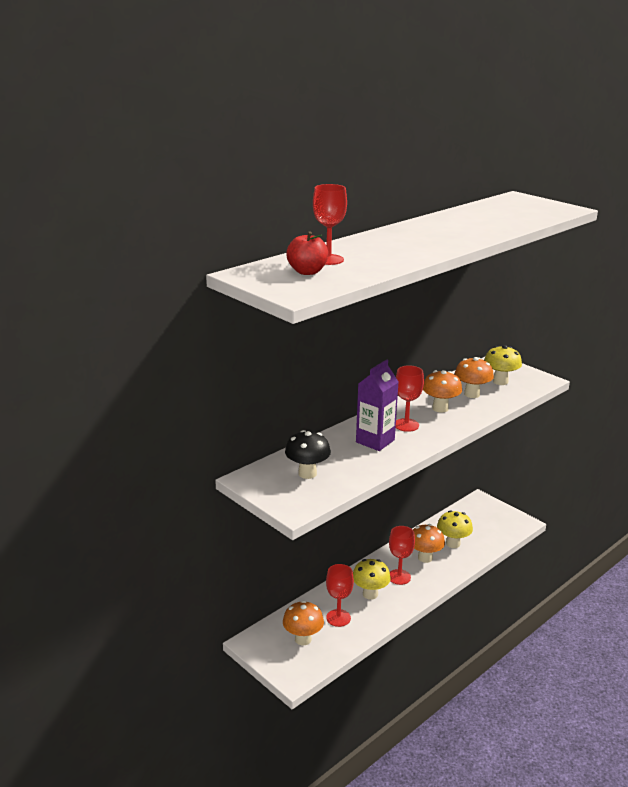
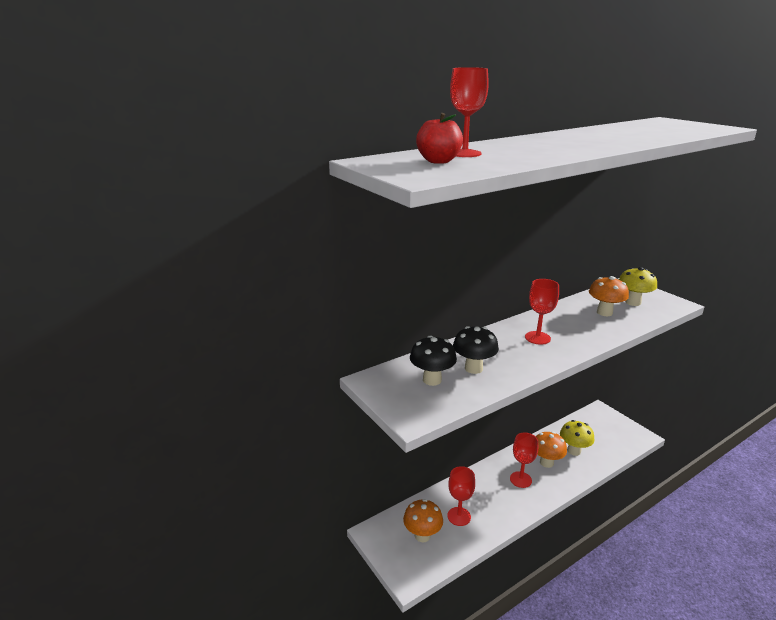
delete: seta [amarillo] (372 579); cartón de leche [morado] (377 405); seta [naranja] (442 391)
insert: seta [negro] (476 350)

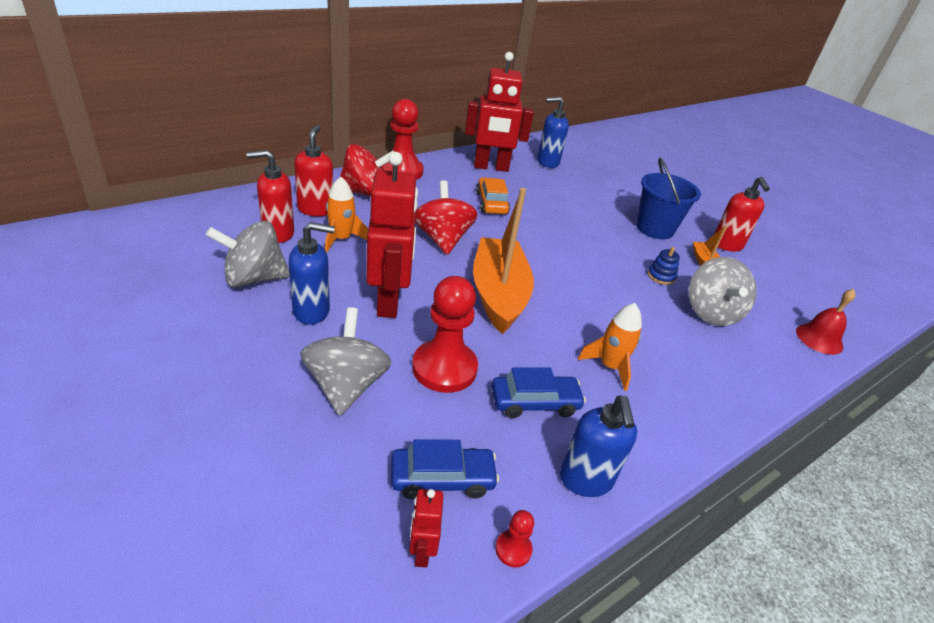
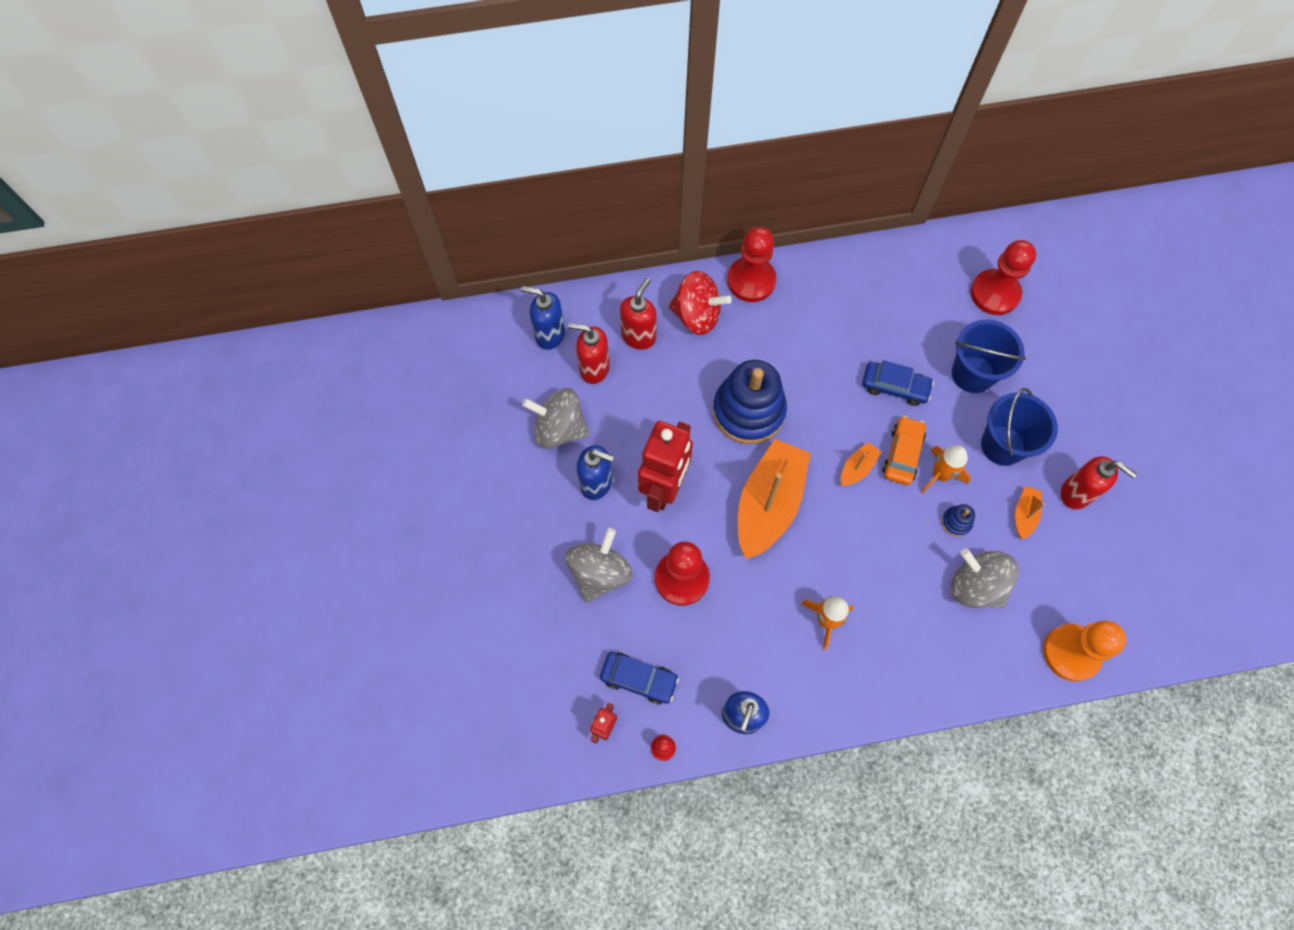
delete: robot [rojo] (499 112)
insert: barco [naranja] (861 464); balde [azul] (989 356); peón [rojo] (1003 277)
move: cohete [naranja] (346 215) to (946 469); coche [naranja] (493 195) to (904 450); coche [azul] (539 393) to (898 383); dispensador de jabón [azul] (553 132) to (543 318)
replace: peonza [rojo] (446 217) to juguete apilable [azul] (750 402); campana [rojo] (826 322) to peón [naranja] (1084 651)
rotate: peonza [gris] (723 291) = (985 578) 105 degrees clockwise; dispensador de jabón [rojo] (742 214) = (1099 482) 75 degrees counterclockwise

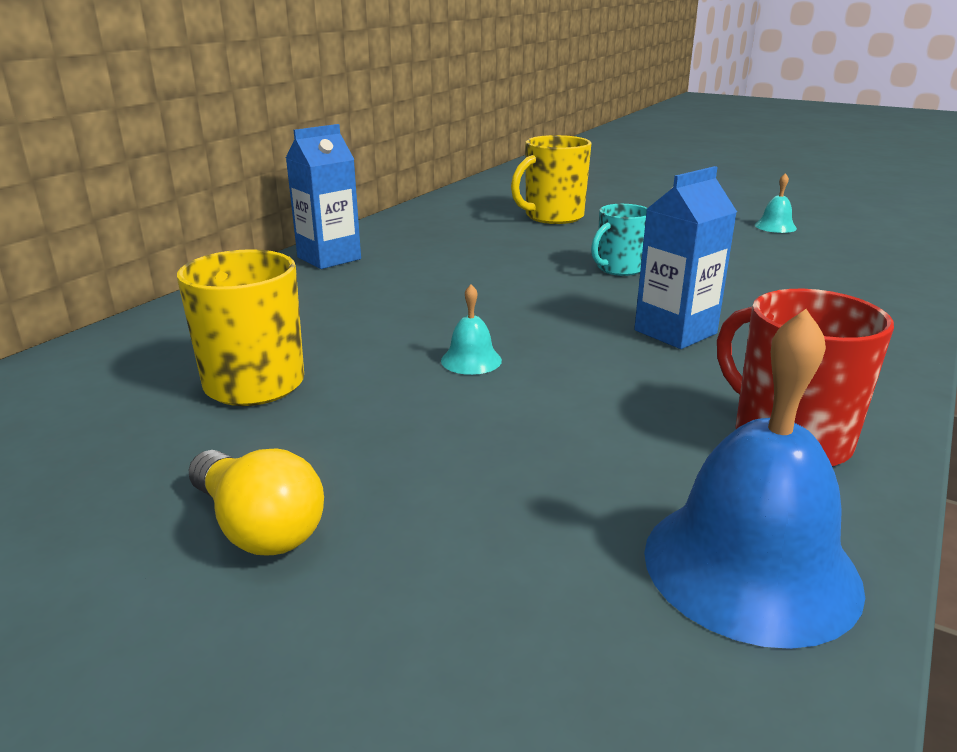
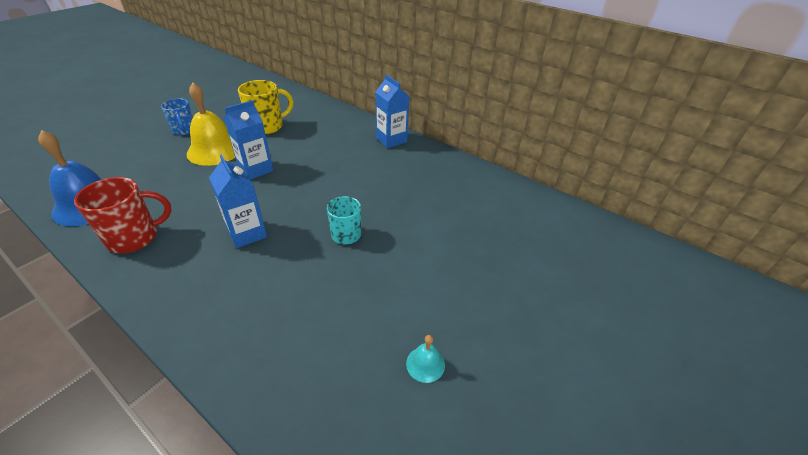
delete: taza [amarillo] (551 179)
insert: campana [amarillo] (211 124)
replace: bombilla [amarillo] (256 502) to taza [azul] (177 117); campana [turquesa] (471 330) to cartón de leche [azul] (248 140)

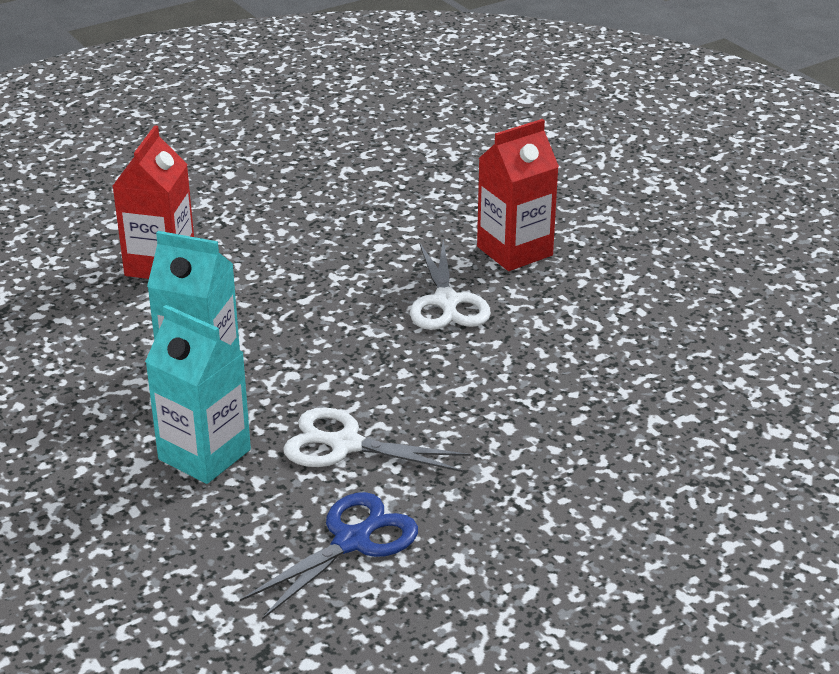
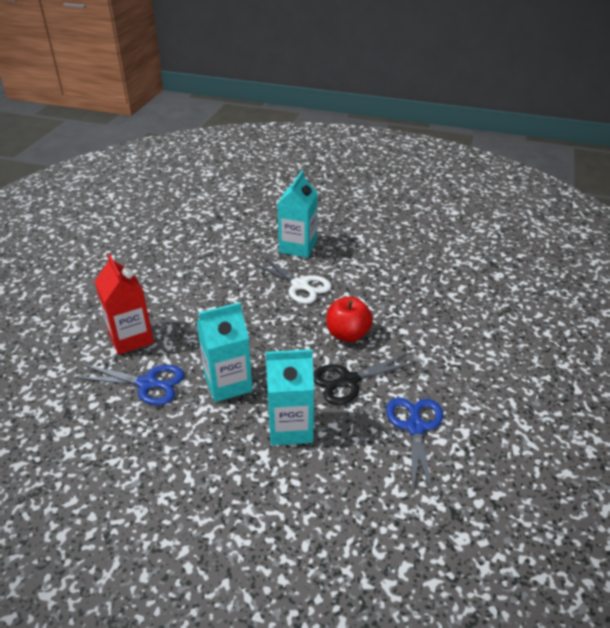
insert: tijeras [azul] (129 384); manzana [rojo] (349 319)
recolor: tijeras [blanco] (377 439) to tijeras [negro] (365 379); cartón de leche [rojo] (518 195) to cartón de leche [turquesa] (297 214)

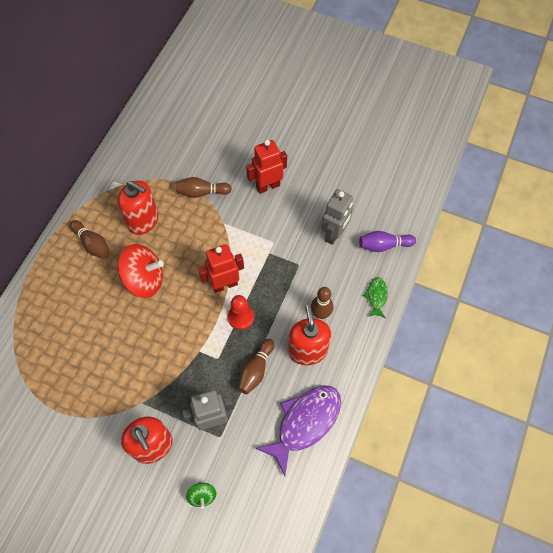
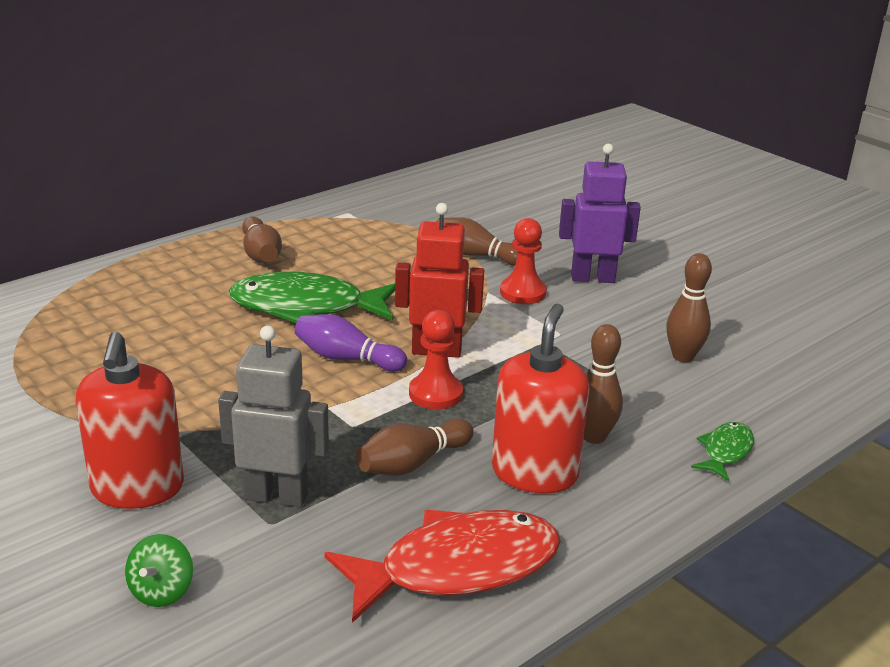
delete: dispensador de jabón [rojo] (138 208)
insert: peón [rojo] (523 261)
move: bolo [morado] (387 241) to (351 343)
replace: peonza [rojo] (140 271) to pez [verde] (312 297); robot [gris] (337 217) to bolo [marrón] (689 307)
recolor: robot [rojo] (266 167) to robot [morado] (600 213); pez [morado] (298 431) to pez [rojo] (442 566)

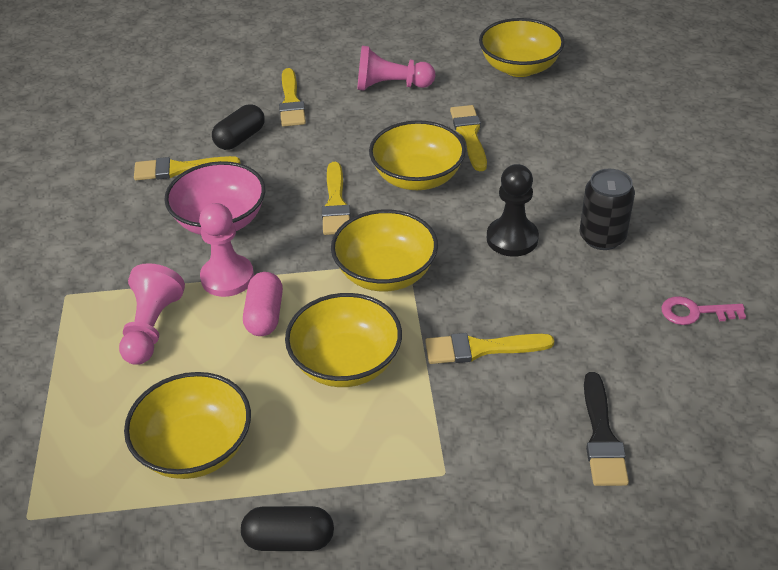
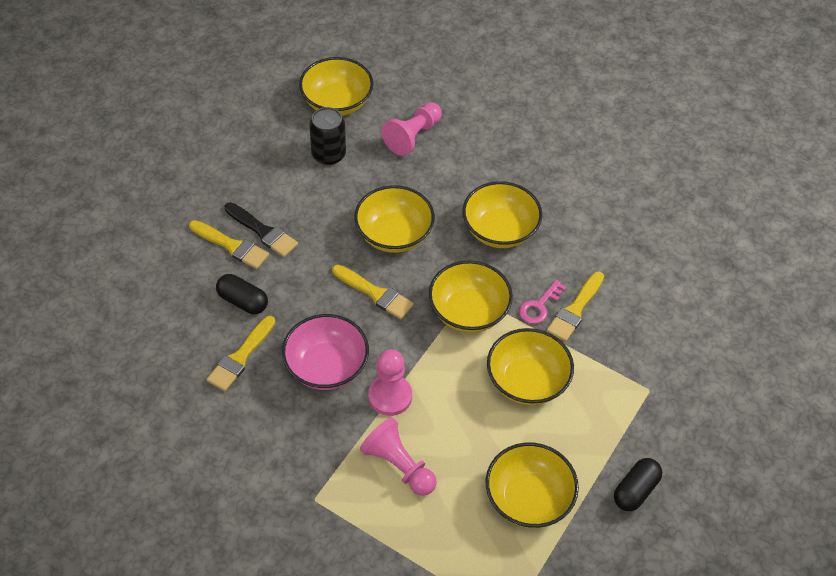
delete: cápsula [rosa] (263 304); pincel [amarillo] (468 138)
move: peón [rosa] (396 68) to (411 129); lata [negro] (607 209) to (327 136); pincel [negro] (606 429) to (261 229); llave [rosa] (703 310) to (542 302)
replace: peón [negro] (513 210) to cuenco [amarillo] (502 214)
rotate: cápsula [negro] (238 127) = (242 294) 45 degrees counterclockwise

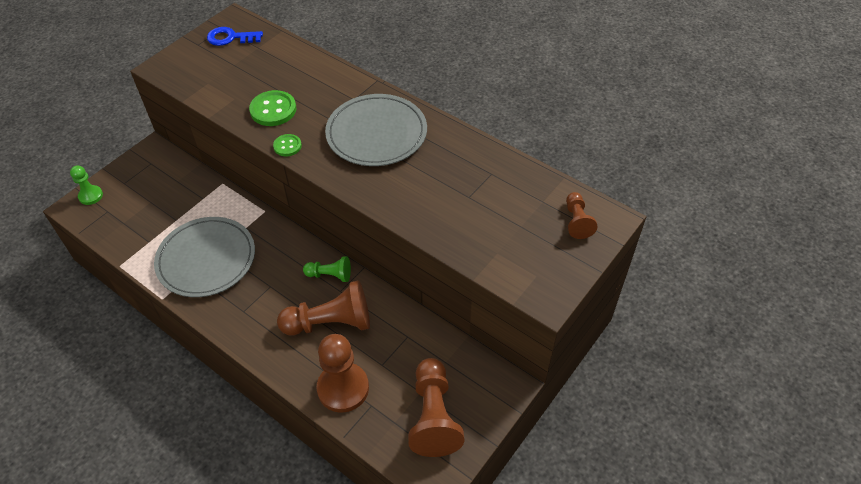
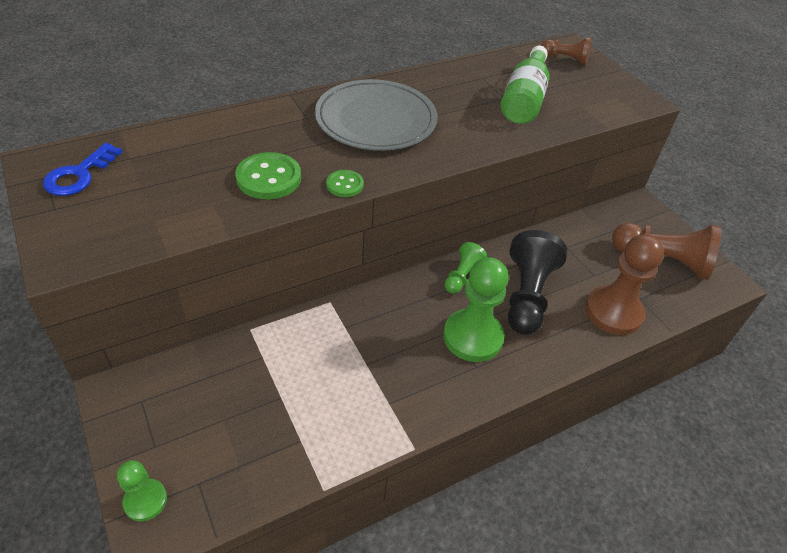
delete: plato [gris] (204 257)
insert: peón [verde] (476 309); botella [verde] (525 85)
recolor: peón [marrón] (323 308) to peón [negro] (537 282)

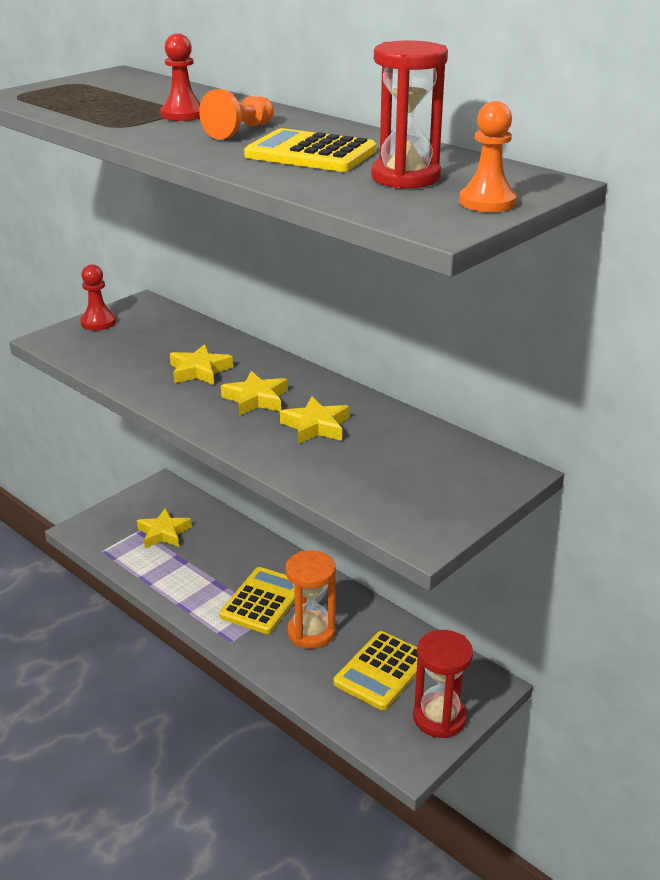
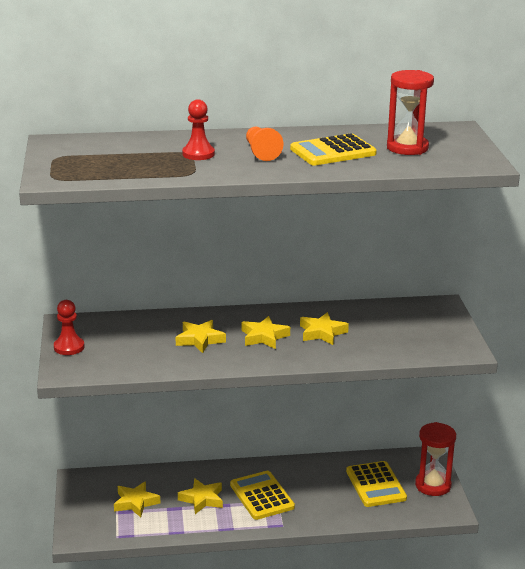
delete: reloj de arena [naranja] (311 600); peón [naranja] (488 156)
insert: estrella [amarillo] (200 496)

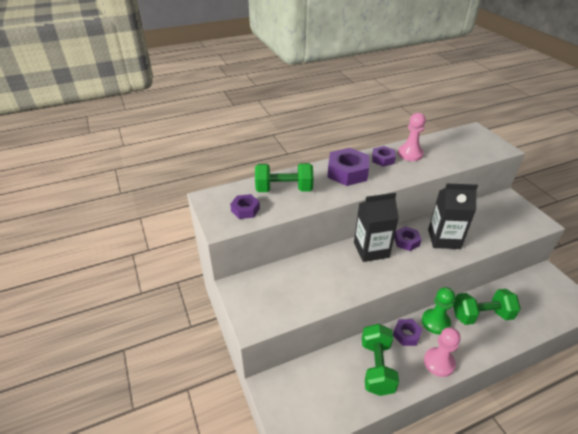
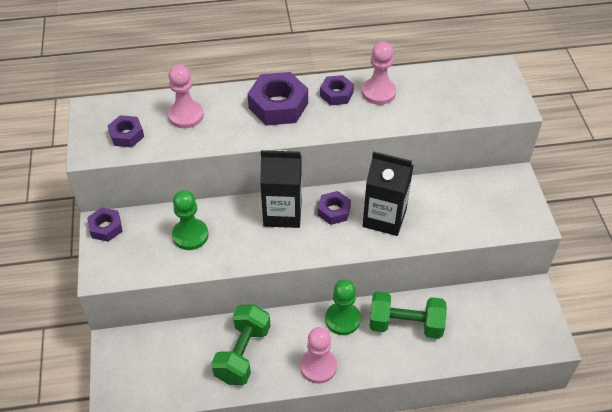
insert: peón [verde] (190 220)
move: tuerca [morado] (408 332) to (105 224)
replace: mancuerna [verde] (284 177) to peón [rosa] (186 96)

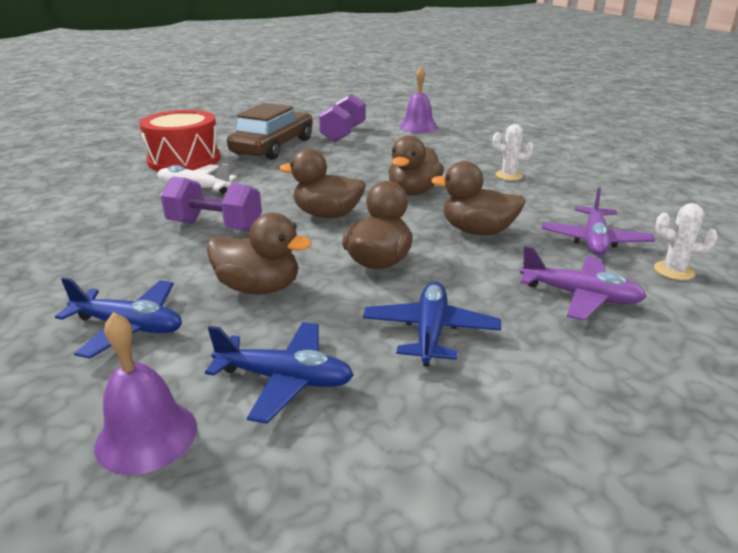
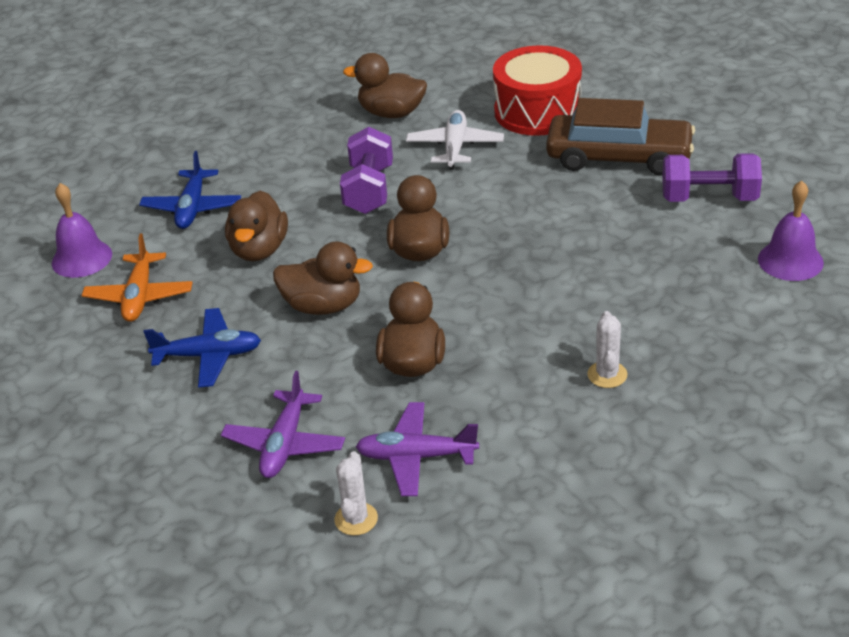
move: pato [marrón] (416 165) to (385 85)
recolor: avión [azul] (279 373) to avión [naranja] (137 278)

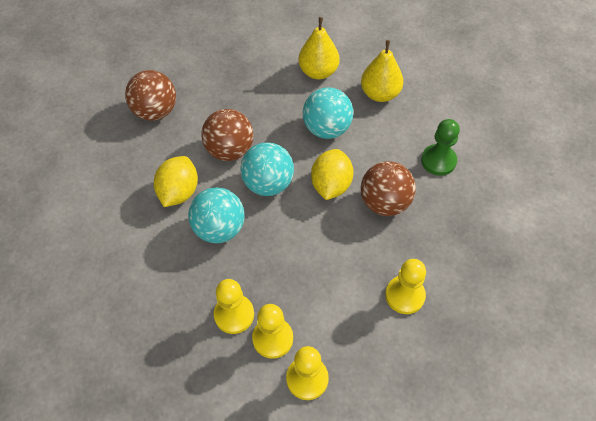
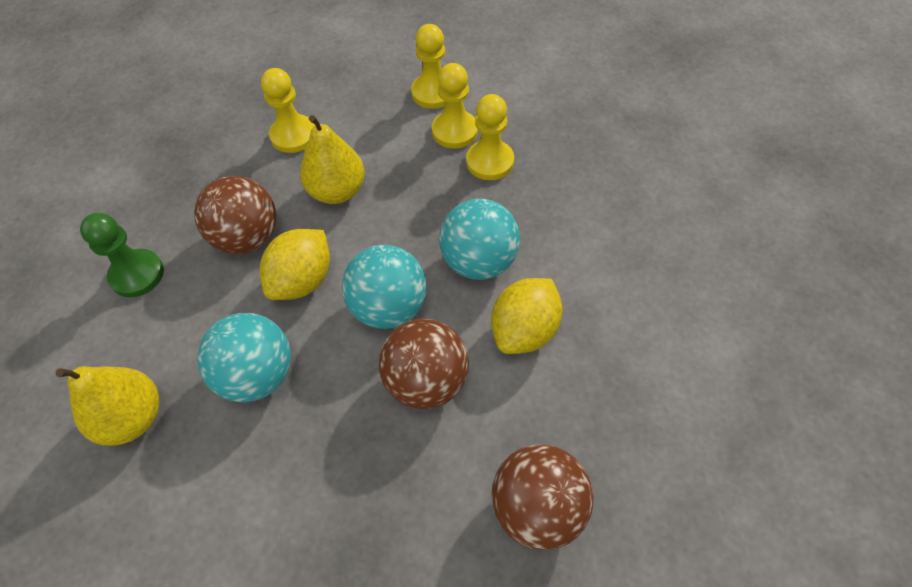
move: pera [amarillo] (318 48) to (332 159)

